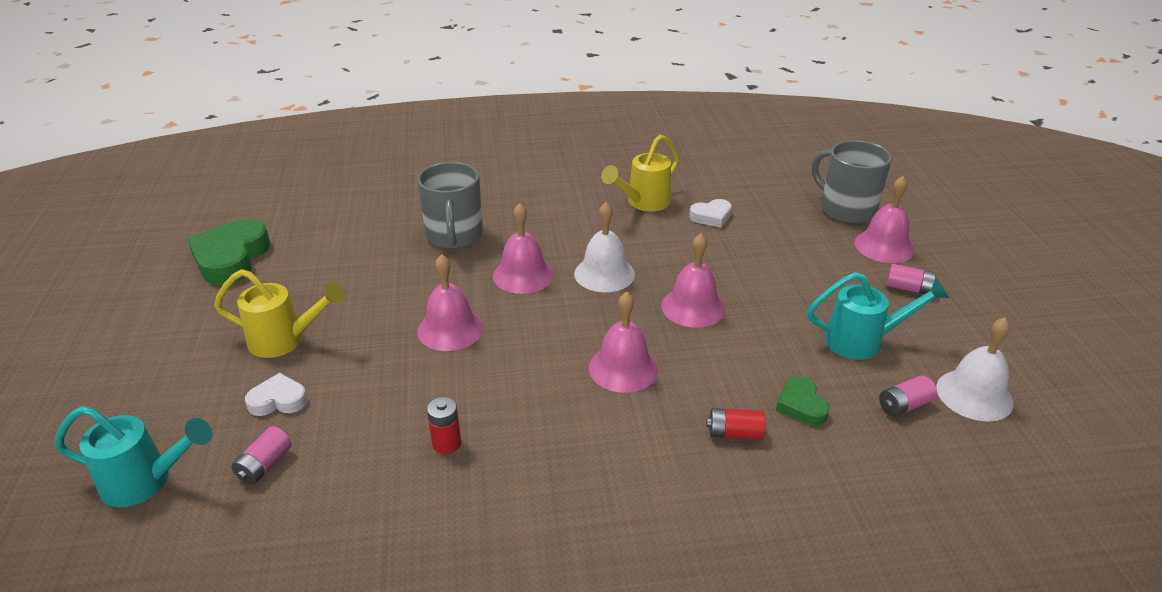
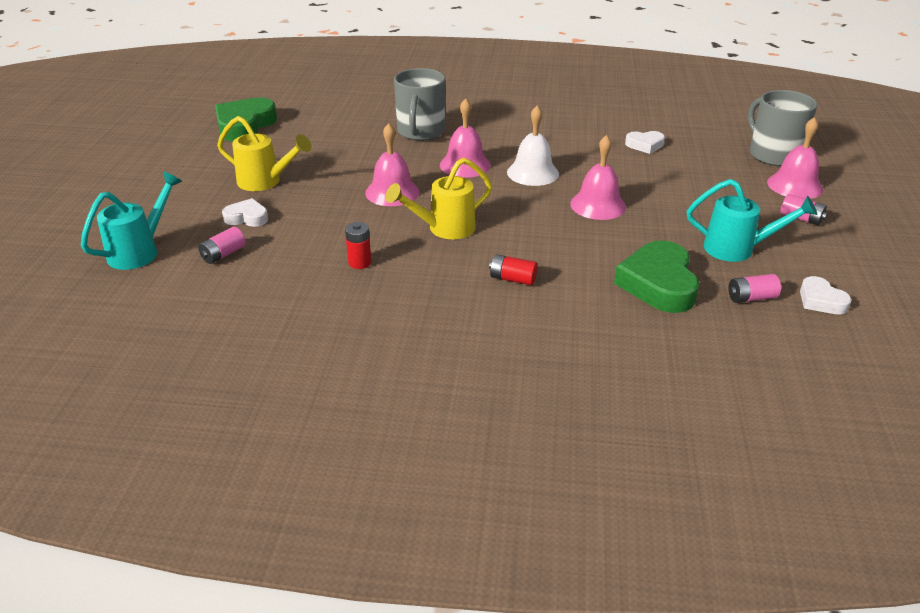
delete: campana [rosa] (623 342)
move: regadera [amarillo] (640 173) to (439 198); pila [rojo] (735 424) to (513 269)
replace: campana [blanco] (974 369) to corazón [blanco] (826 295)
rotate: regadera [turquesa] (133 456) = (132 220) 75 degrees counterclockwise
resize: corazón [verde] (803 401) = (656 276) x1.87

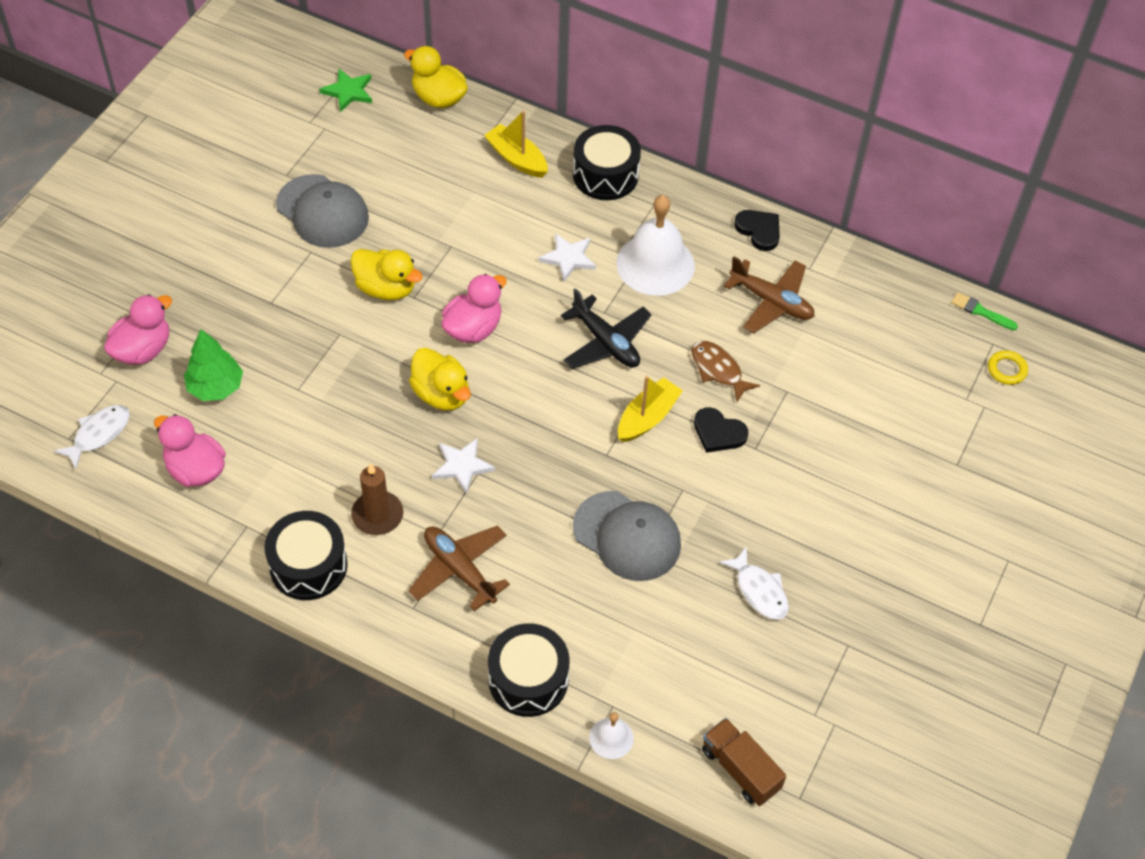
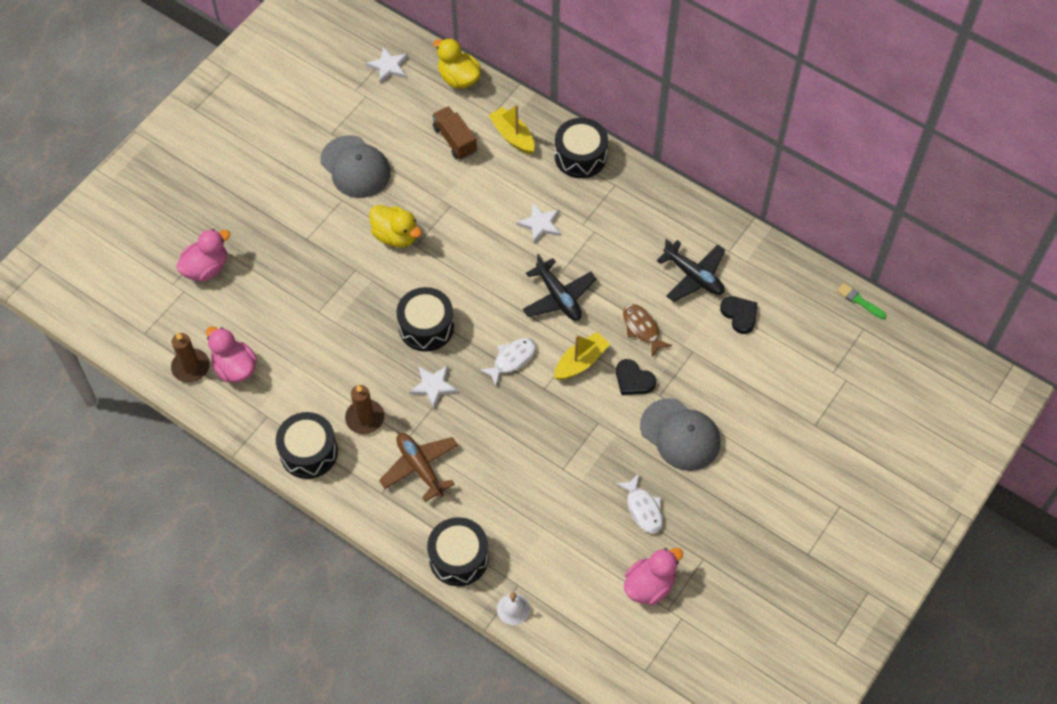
delete: árbol [verde] (213 365); campana [blanco] (655 245); anillo [amarillo] (1008 367)
insert: vela [marrón] (190 357)
move: pez [blanco] (92 437) to (507 362); pato [rosa] (474 308) to (653 576); gorra [gris] (627 536) to (680 434); camión [marrón] (744 762) to (454 133); corazón [negro] (757 230) to (738 315)
replace: pato [amarillo] (440 379) to tambor [negro] (425 319)
recolor: estrella [verde] (345 90) to estrella [blanco] (387 65); avión [marrón] (769 294) to avión [negro] (691 270)

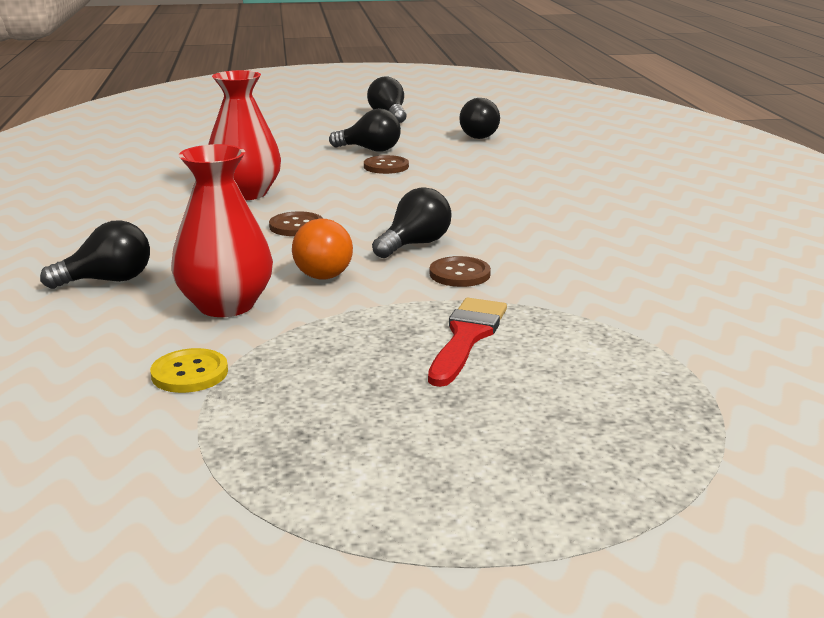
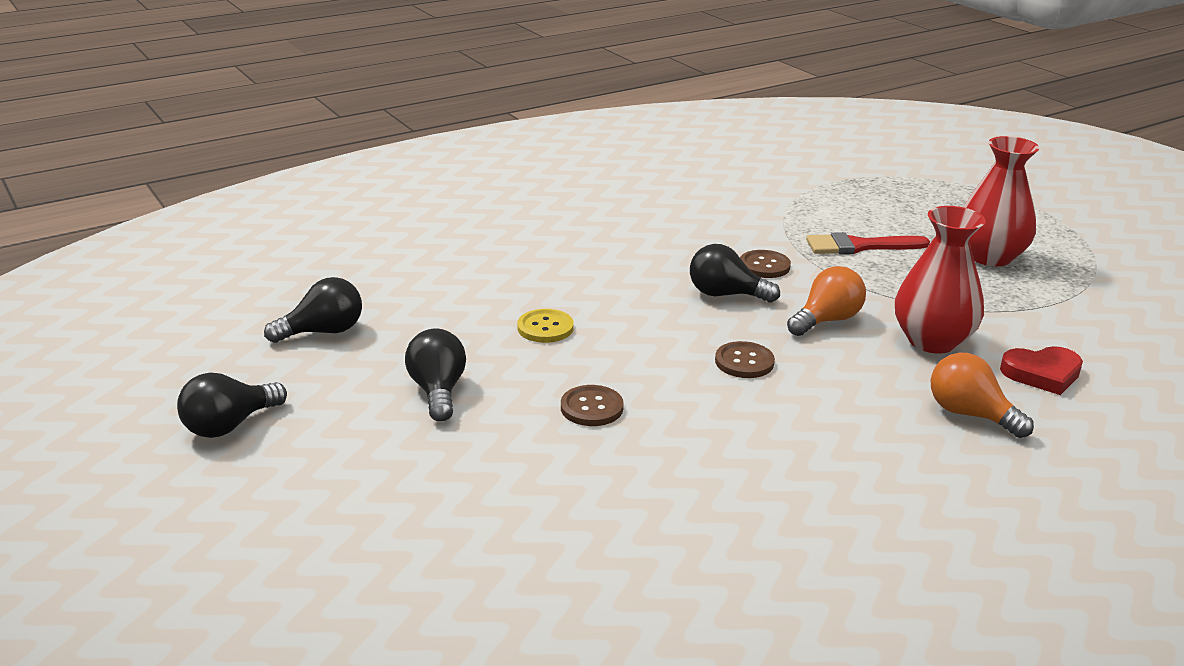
insert: corazón [rojo] (1041 370)
move: botón [amarillo] (189 370) to (545 326); florero [rojo] (244 135) to (1001 201); botón [marrón] (386 164) to (592 405)
recolor: bombilla [negro] (95 254) to bombilla [naranja] (982 395)

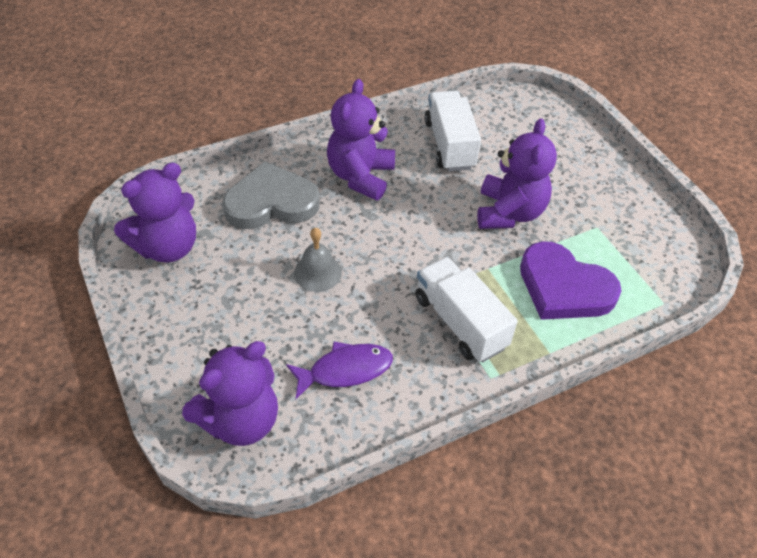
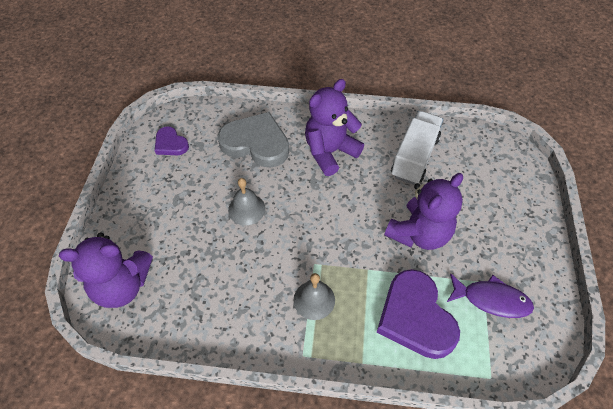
move: pez [morado] (339 370) to (490 295)
replace: osito [morado] (155 212) to corazón [morado] (172 140); camión [blanco] (466 309) to campana [gris] (314 296)

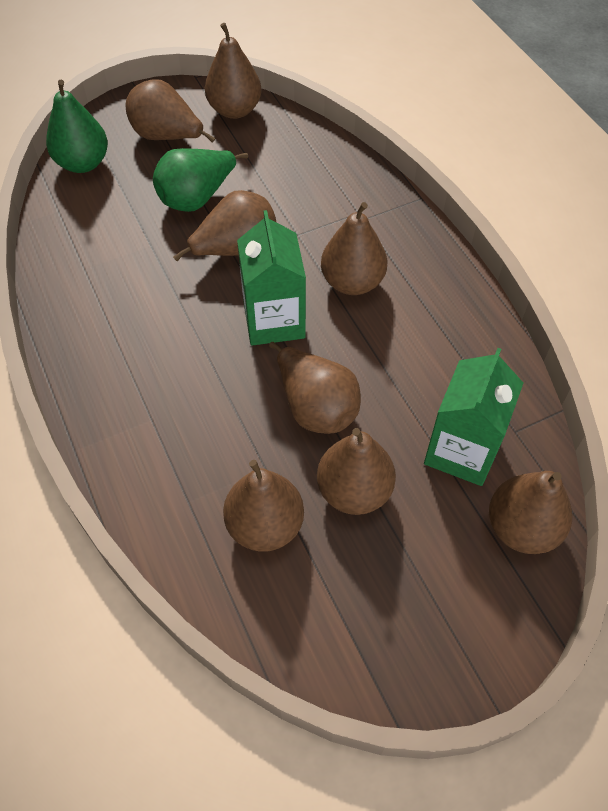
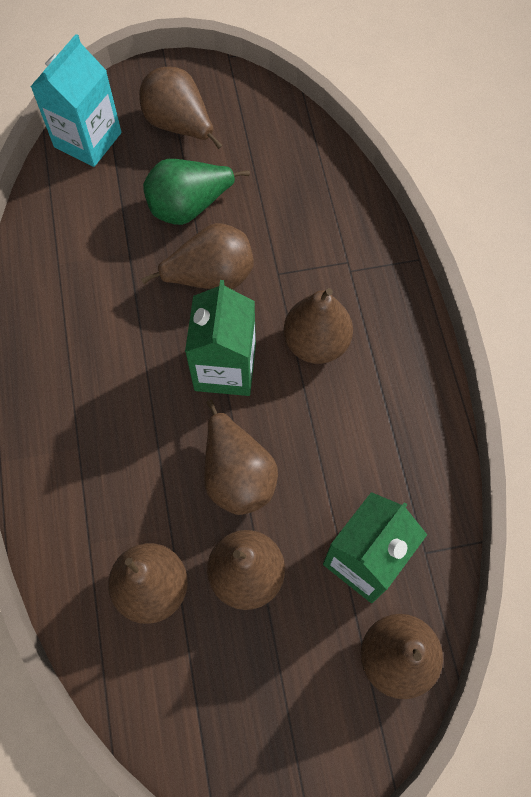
delete: pera [marrón] (233 71)
replace: pera [verde] (77 126) to cartón de leche [turquesa] (76 100)

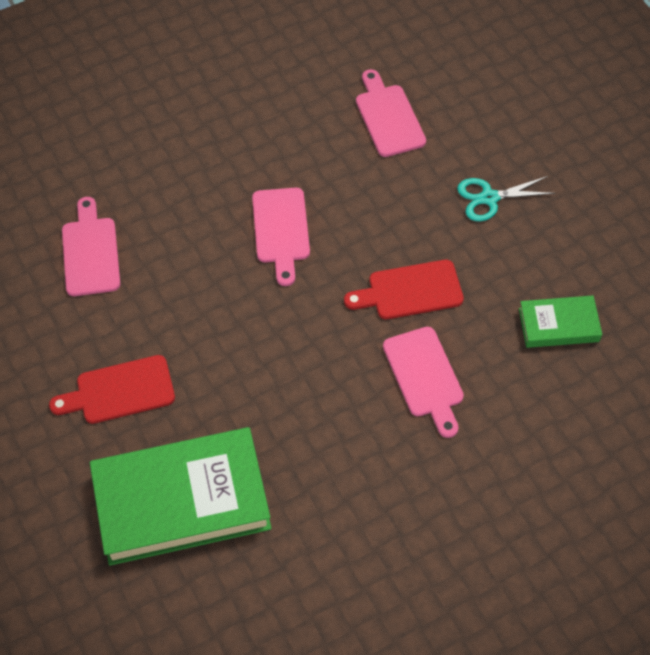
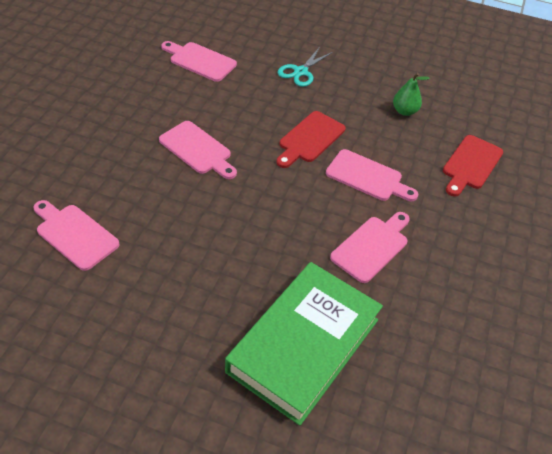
insert: tabla de cortar [rosa] (370 247)
move: tabla de cortar [rojo] (112 389) to (473 166)
replace: libro [verde] (560 321) to pera [verde] (411 94)

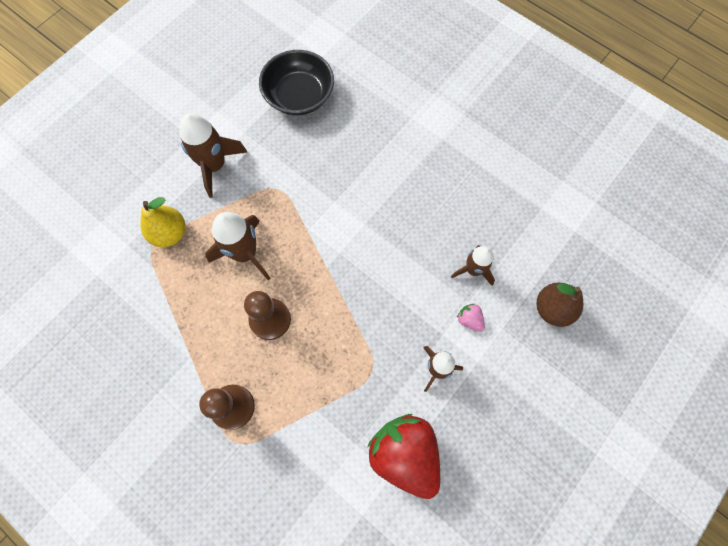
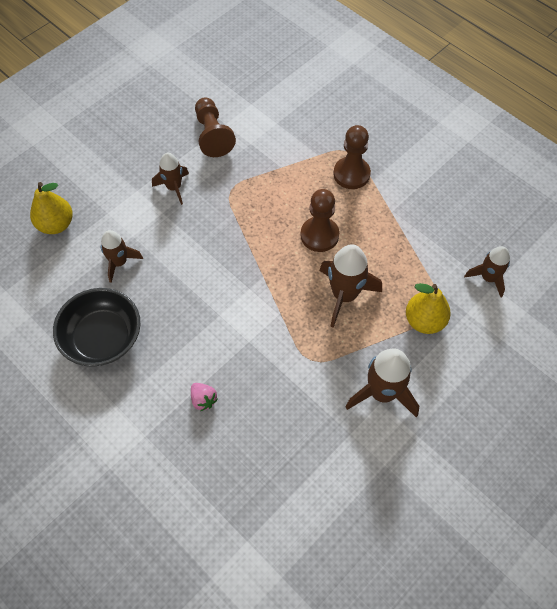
insert: cohete [marrón] (487 271)
move: cuenco [negro] (296 82) to (96 327); fresa [rosa] (471 318) to (204 397)
replace: fresa [rojo] (403 456) to peón [marrón] (215 127)
recolor: pera [marrón] (560 305) to pera [amarillo] (51 208)

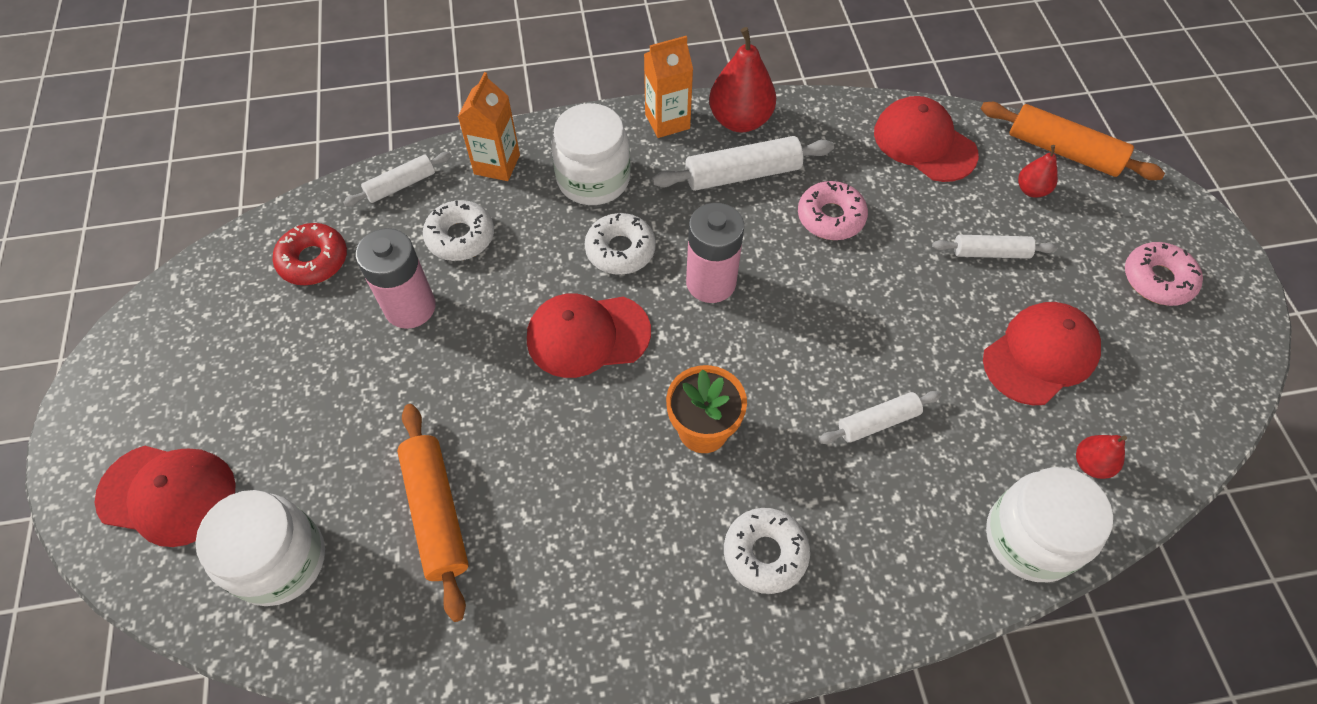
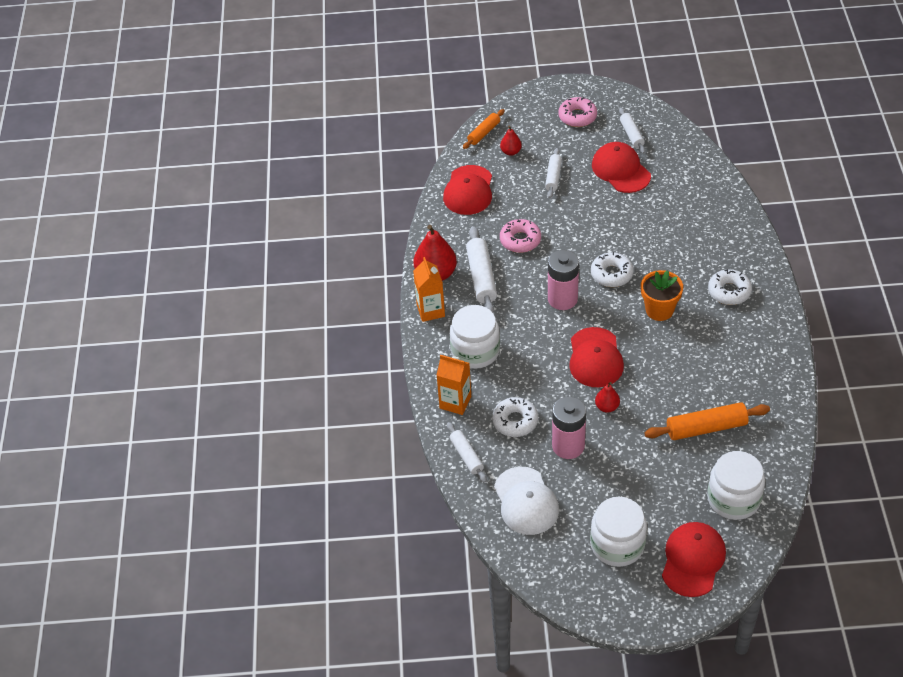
move: rosquilla [blanco] (620 244) to (612 269); rodillo [blanco] (880 417) to (632 131); tarro [blanco] (1049 524) to (618 532); pera [rojo] (1101 457) to (607 397)
replace: rosquilla [rojo] (310 254) to gorra [blanco] (526 501)
rotate: gorra [rojo] (926 139) = (467 190) 45 degrees counterclockwise
resize: rodillo [naranja] (1073 141) = (484 129) x0.62

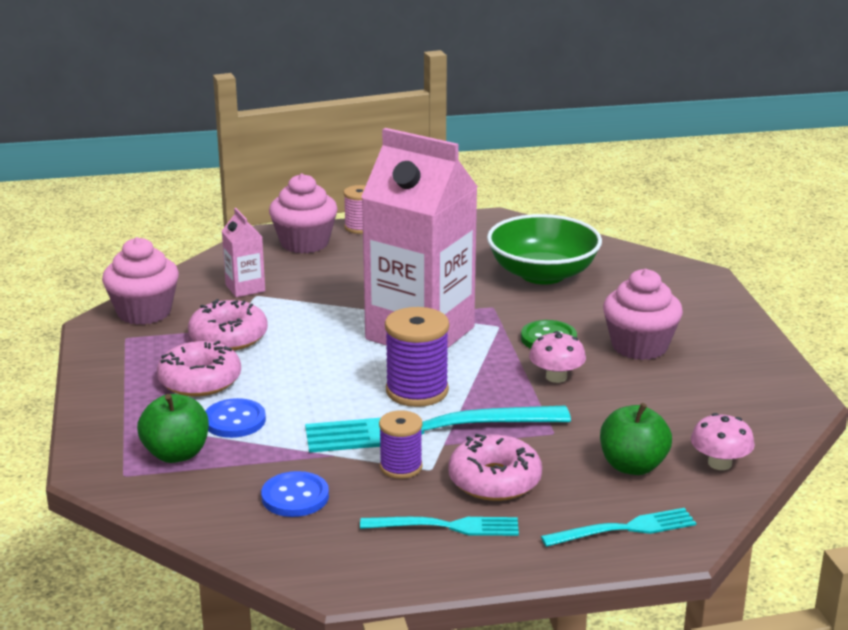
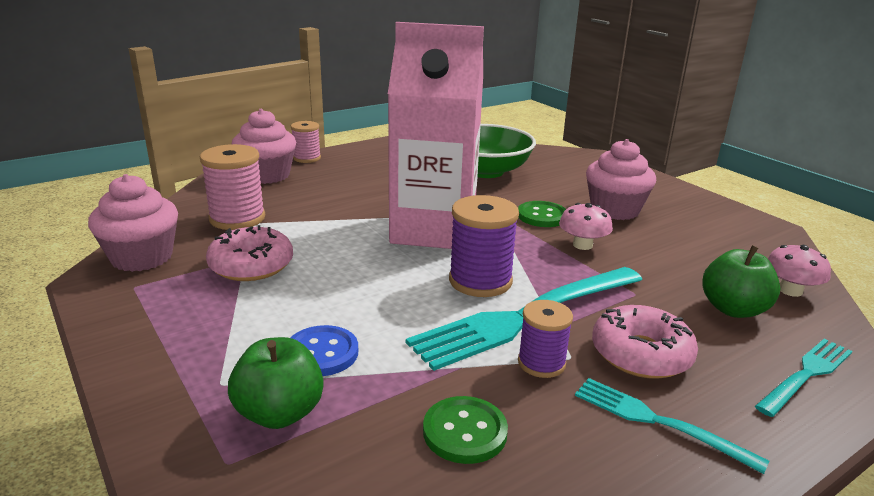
delete: rosquilla [rosa] (199 368)
replace: cartón de leche [rosa] (243 252) to carrete [rosa] (232 187)
recolor: botón [azul] (295 494) to botón [verde] (465 430)
rotate: tenedor [turquesa] (439 526) = (672 426) 120 degrees counterclockwise

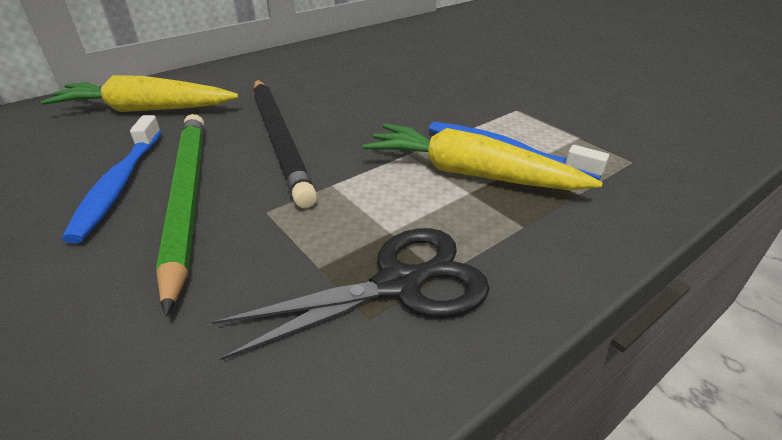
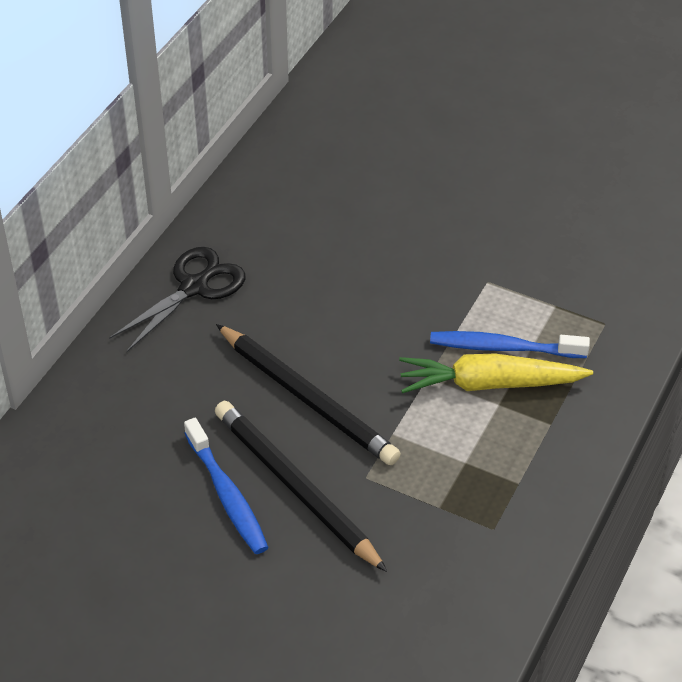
delete: zanahoria [amarillo] (140 93)
move: tijeras [negro] (350 294) to (177 299)
recolor: lápiz [verde] (180 215) to lápiz [negro] (301 486)

